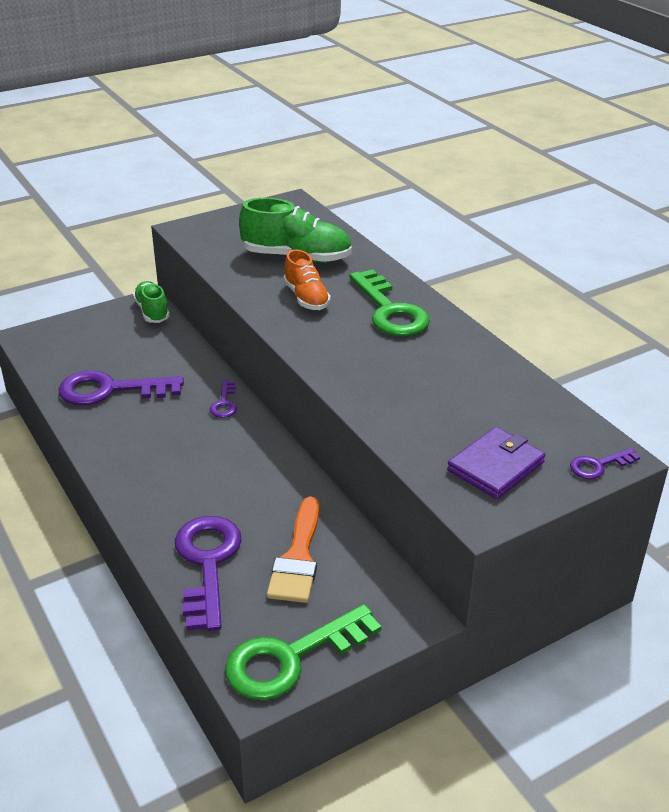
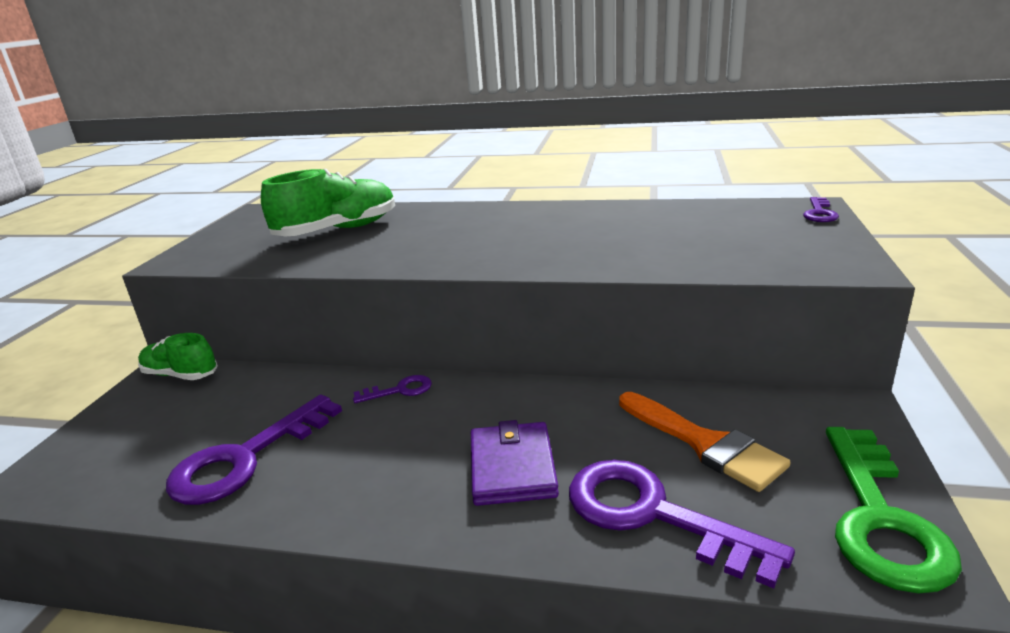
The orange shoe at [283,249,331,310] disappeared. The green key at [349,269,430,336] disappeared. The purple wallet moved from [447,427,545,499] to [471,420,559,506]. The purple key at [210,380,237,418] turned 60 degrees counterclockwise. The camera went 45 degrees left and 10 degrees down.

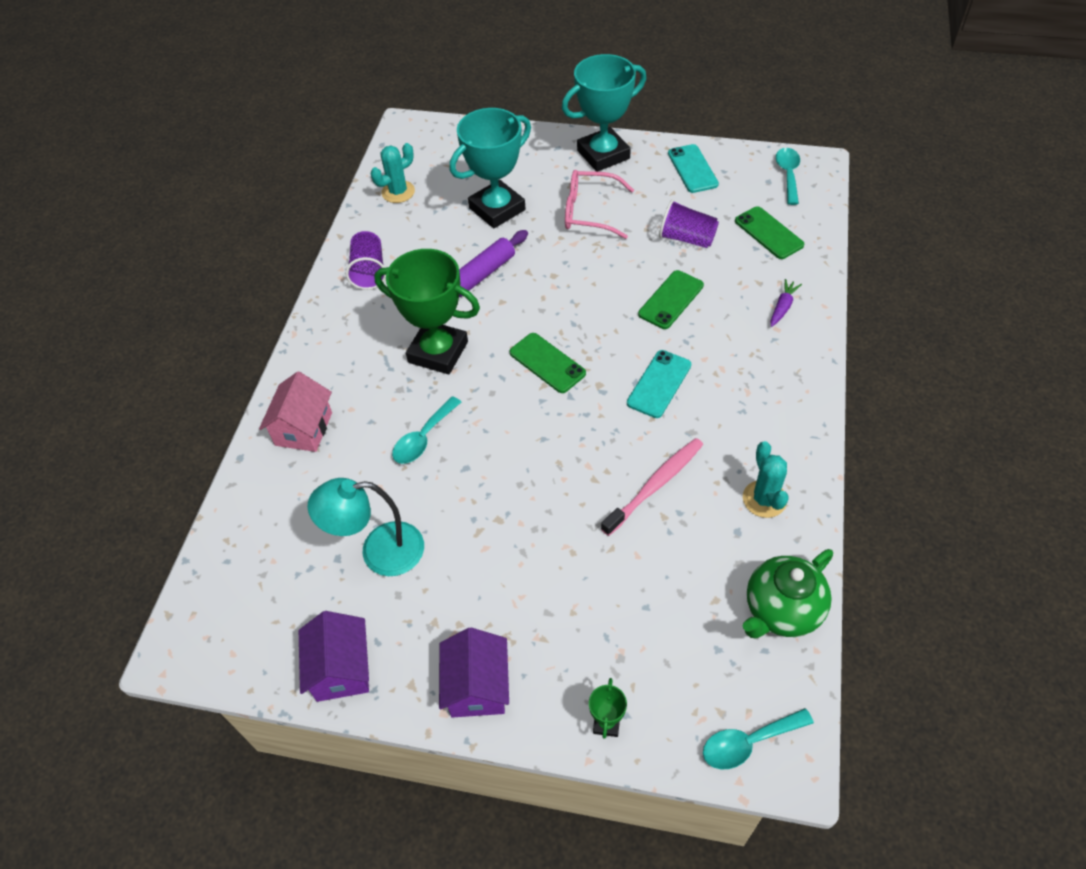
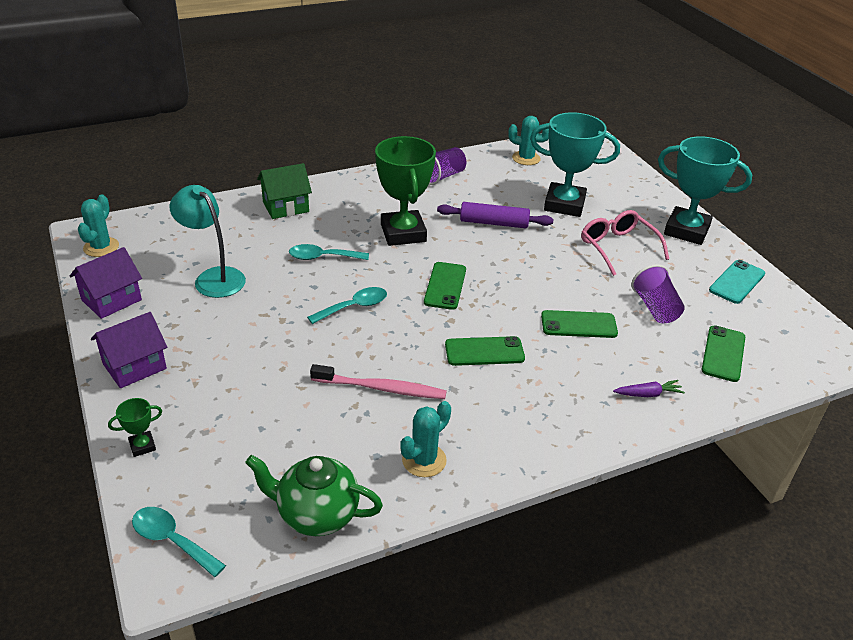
The turquoise cactus at [78,194,119,257] appeared. The turquoise spoon moved from [776,148,800,205] to [307,287,387,324]. The pink house at [259,372,332,452] became the green house at [257,163,312,219]. The turquoise phone at [627,350,691,418] became the green phone at [445,336,525,366]. The camera went 50 degrees right and 15 degrees down.

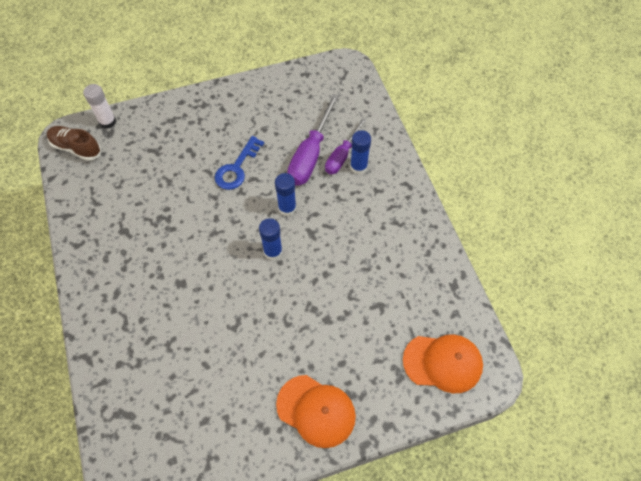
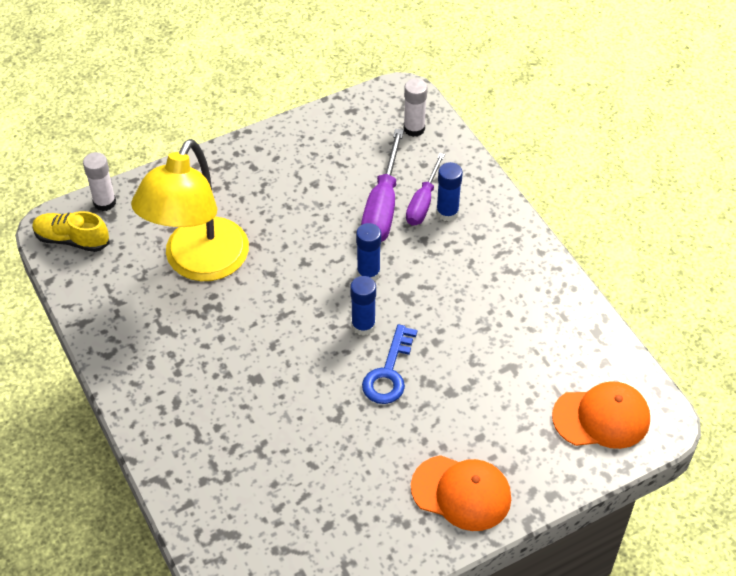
The yellow lamp at [131,139,249,281] appeared. The white glue stick at [404,79,427,137] appeared. The blue key moved from [215,136,264,190] to [362,324,417,404]. The brown shoe at [47,126,101,161] became the yellow shoe at [32,211,110,252]. The camera went 10 degrees left and 10 degrees down.

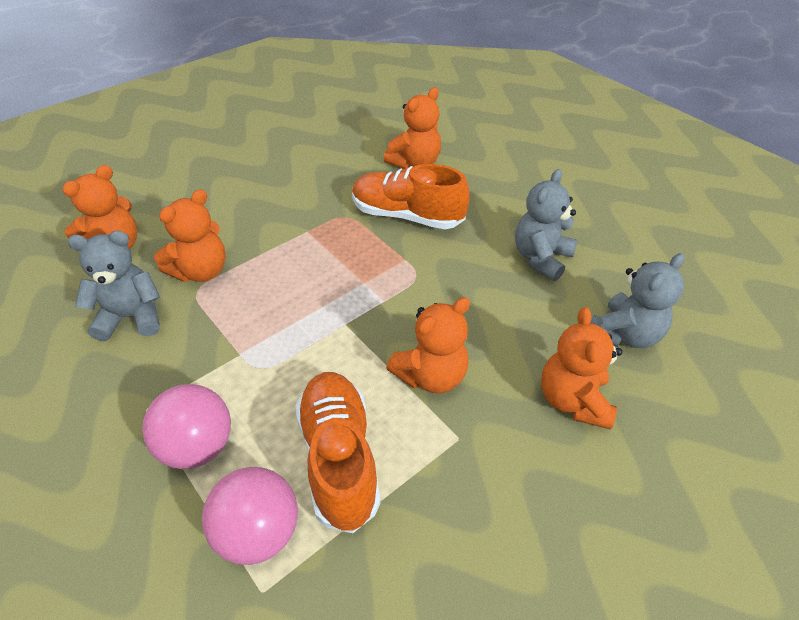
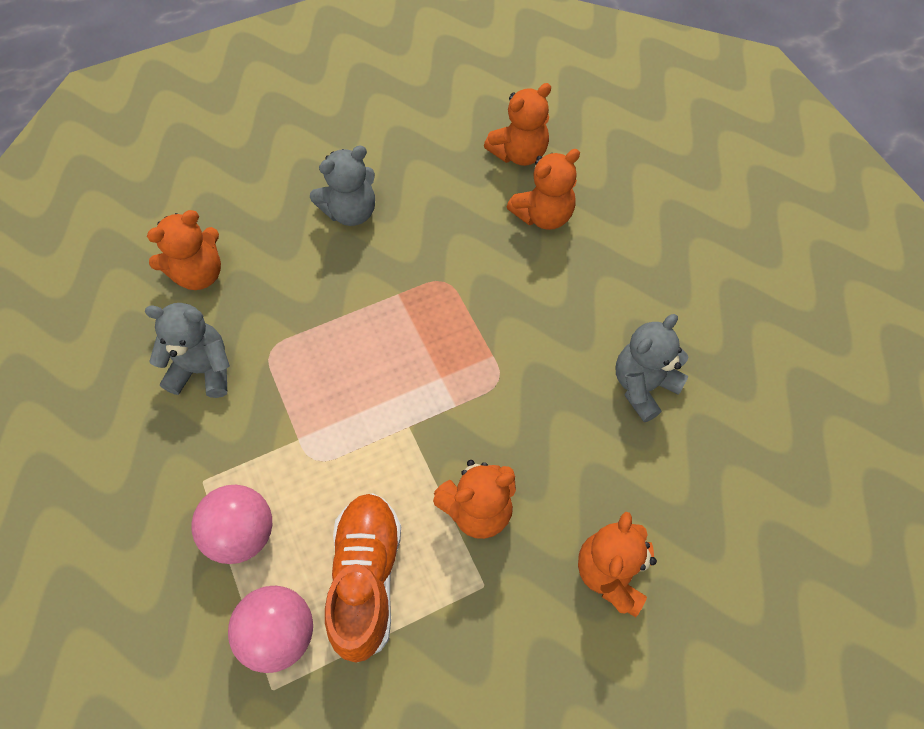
The orange shoe at [352,164,470,229] disappeared. The orange teddy bear moved from [154,189,226,282] to [484,83,551,166]. The grey teddy bear moved from [590,253,685,348] to [310,146,375,226]. The camera went 15 degrees right and 15 degrees up.

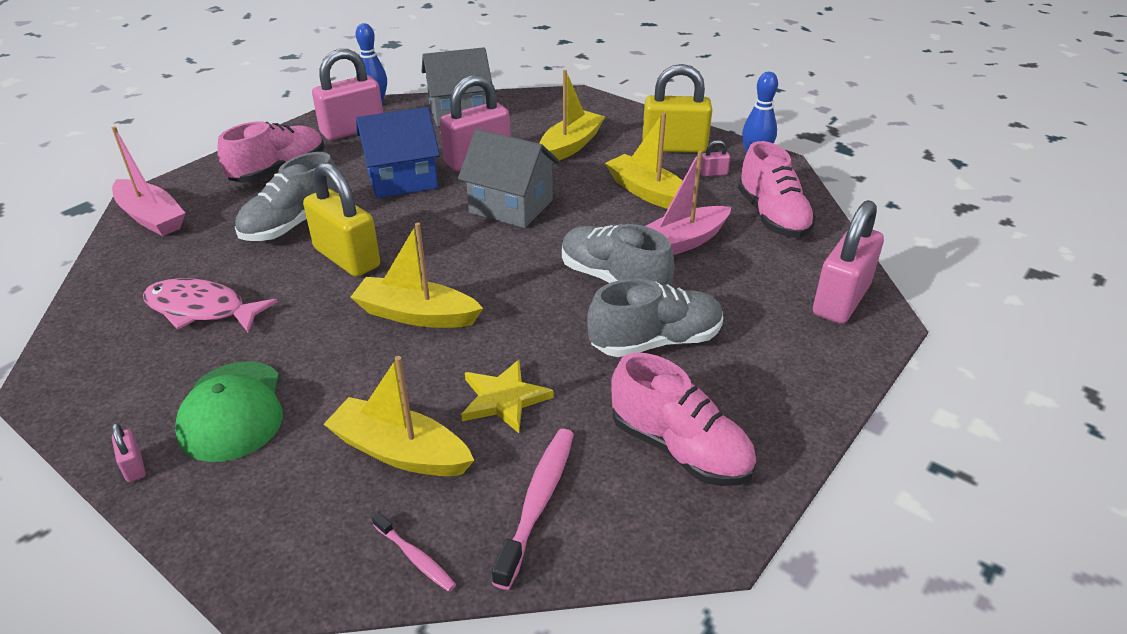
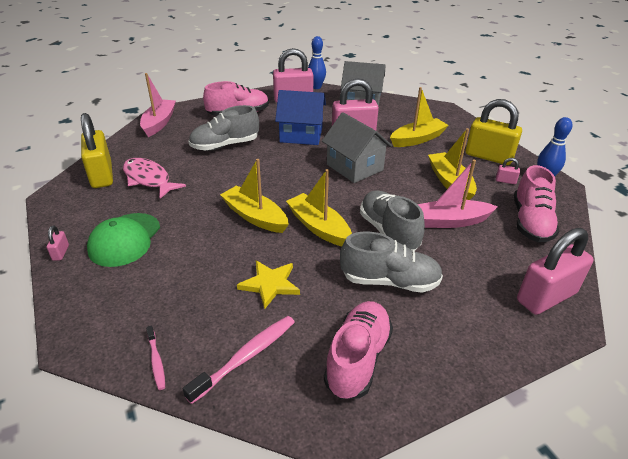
The yellow padlock moved from [303,162,380,277] to [81,113,113,188]. The yellow boat moved from [324,356,474,476] to [286,169,352,246]. The pink boat at [112,126,185,236] turned 150 degrees counterclockwise. The pink shoe at [611,353,756,486] turned 135 degrees counterclockwise. The camera went 25 degrees right and 0 degrees up.

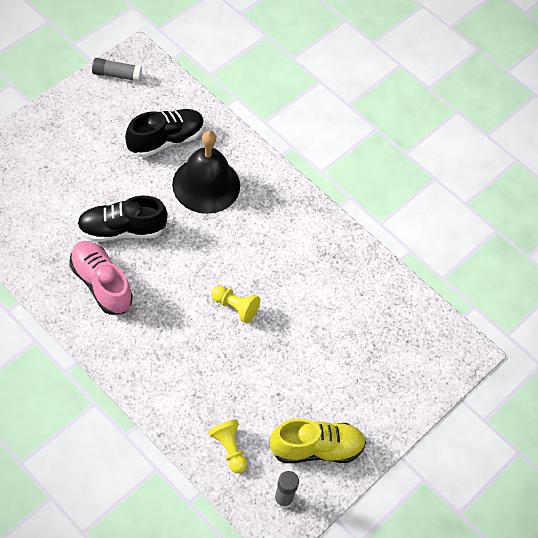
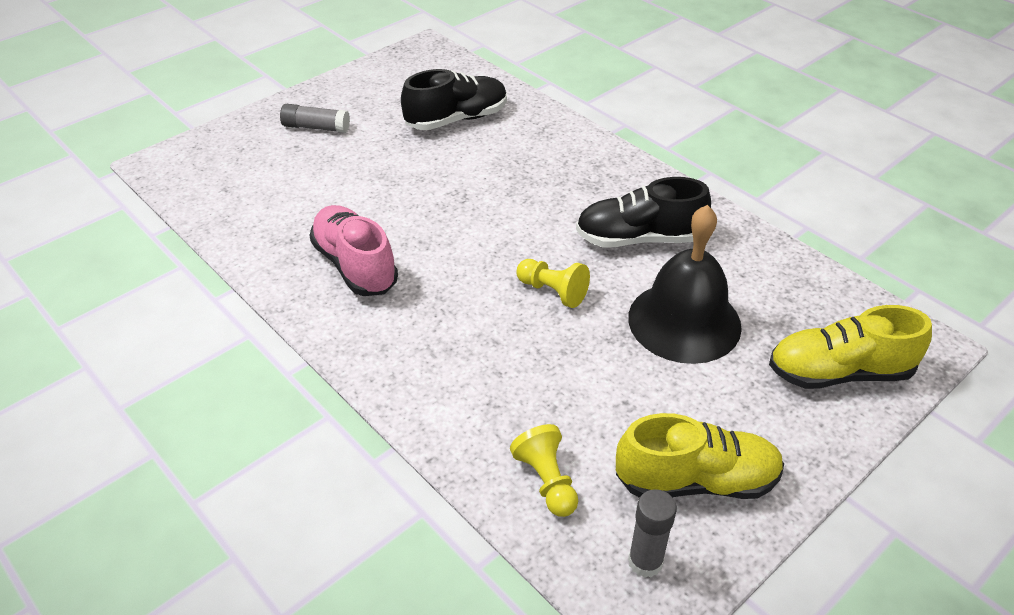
The yellow shoe at [769,305,932,389] appeared. The black shoe moved from [77,196,168,242] to [576,177,711,247]. The grey glue stick moved from [92,58,142,82] to [280,104,350,133]. The black bell moved from [172,131,240,214] to [628,205,742,364]. The camera went 10 degrees right and 15 degrees down.

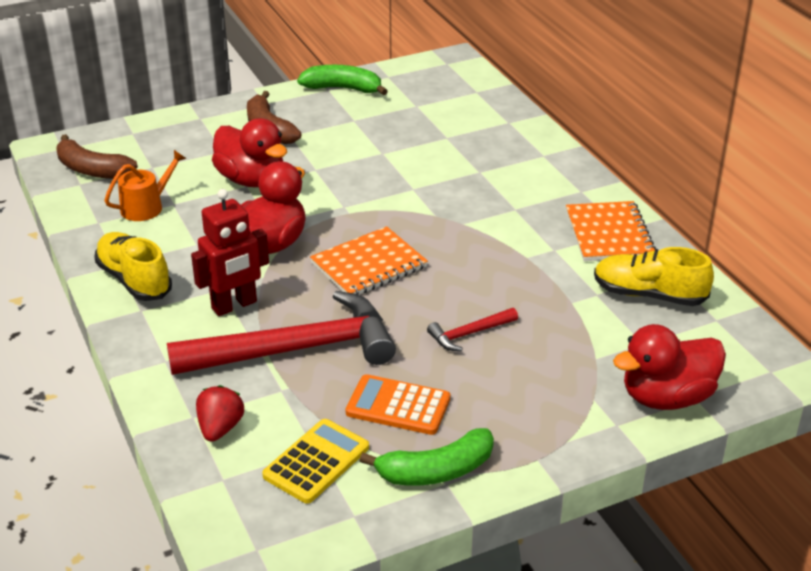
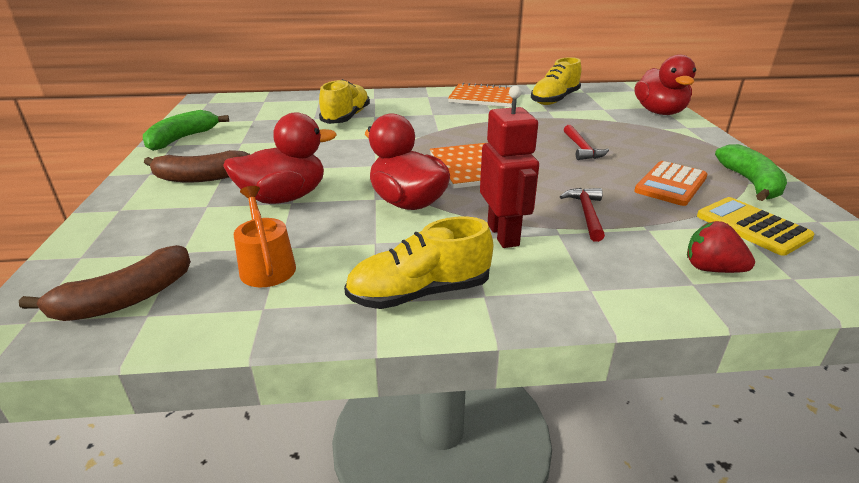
The yellow shoe at [319,79,370,124] appeared. The red hammer at [167,291,396,375] changed to 0.43 times the size. The camera went 70 degrees left and 5 degrees down.

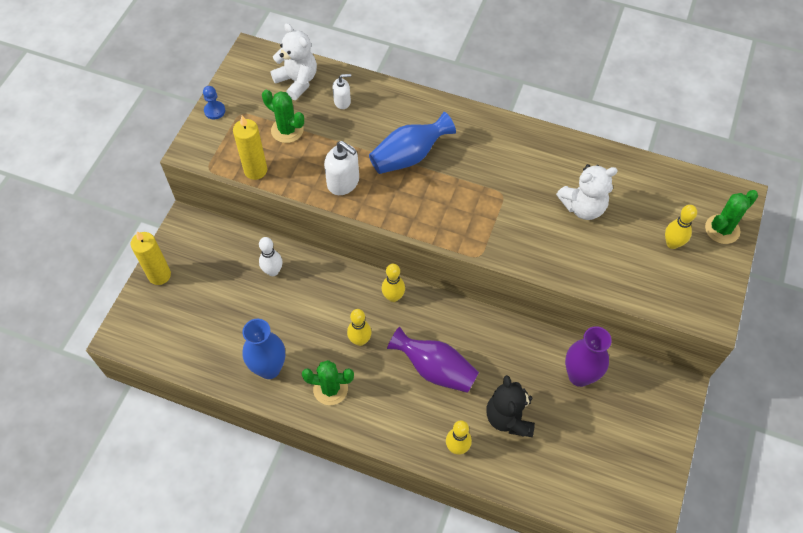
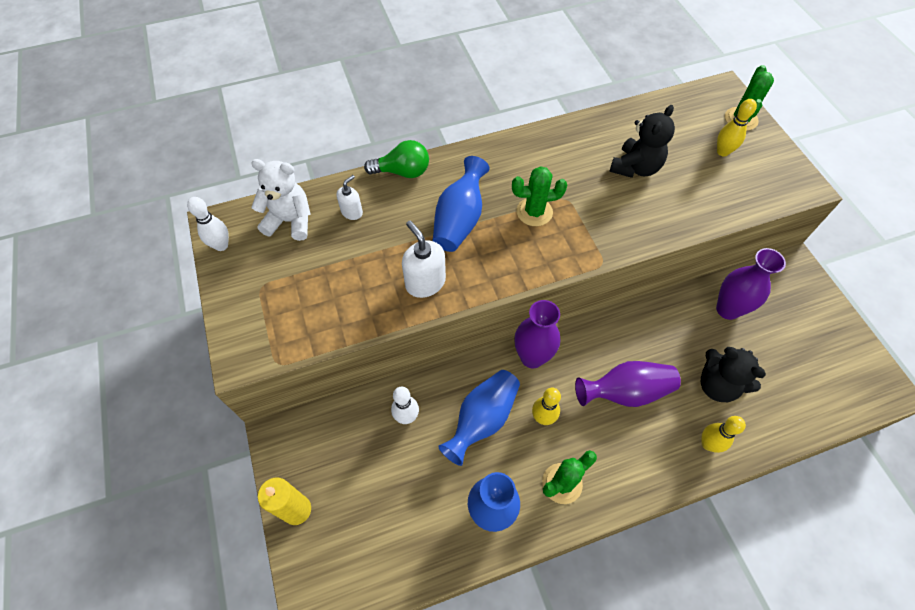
The blue pawn at [203,86,225,119] disappeared. The yellow candle at [233,116,267,180] disappeared. The white bowling pin at [187,197,229,251] appeared. The green light bulb at [364,140,429,178] appeared. The blue vase at [438,370,520,466] appeared. The green cactus moved from [262,90,304,143] to [512,166,567,226]. The yellow bowling pin at [382,264,405,302] was replaced by the purple vase at [515,300,560,368]. The white teddy bear at [556,164,618,220] became the black teddy bear at [610,105,675,178]. The white soap dispenser at [324,141,359,195] turned 120 degrees counterclockwise. The camera went 40 degrees left and 0 degrees up.

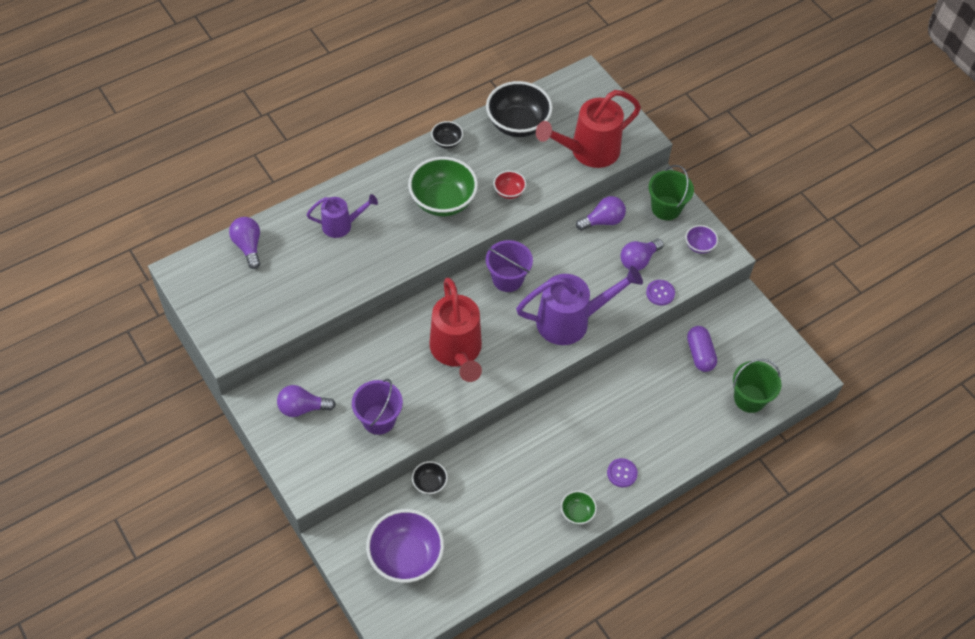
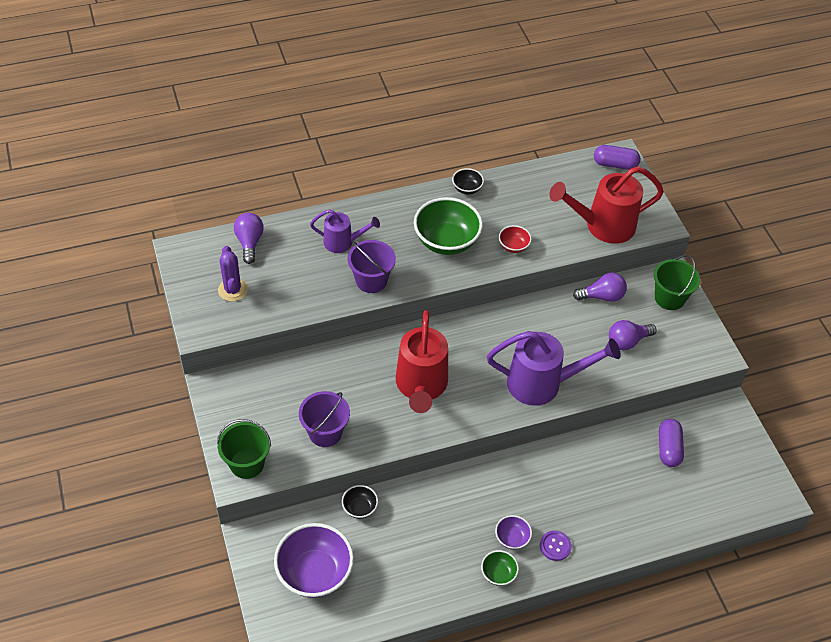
The purple light bulb at [277,385,336,417] disappeared. The black bowl at [486,81,553,137] disappeared. The purple button at [646,280,675,306] disappeared. The purple cactus at [218,246,248,302] appeared. The purple capsule at [594,145,640,170] appeared. The purple bucket moved from [486,240,533,292] to [348,240,396,293]. The purple bowl moved from [685,225,718,254] to [495,515,532,550]. The green bucket moved from [733,359,781,413] to [217,419,271,479]. The camera went 15 degrees right and 5 degrees down.

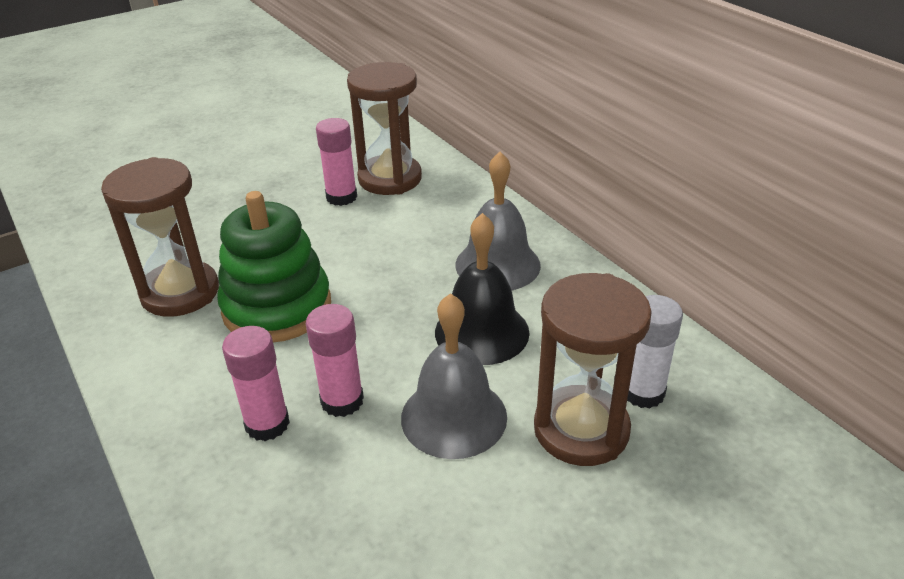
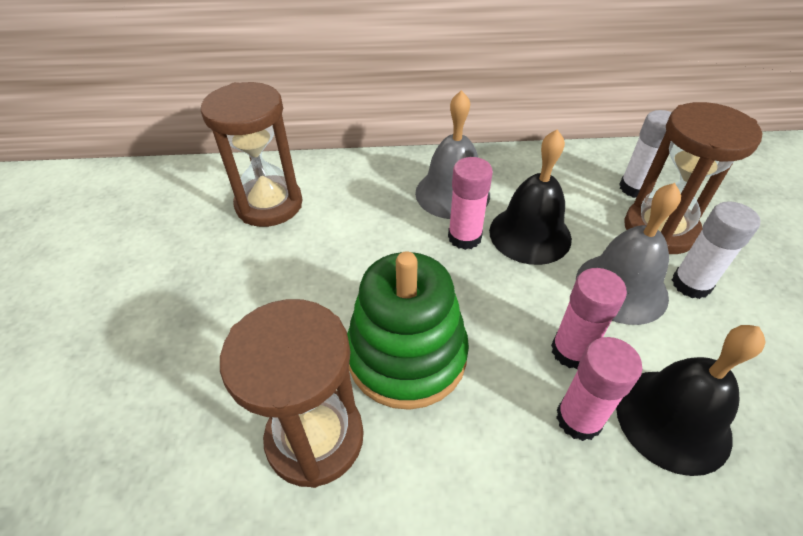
The black bell at [616,325,766,476] appeared. The white glue stick at [672,201,760,299] appeared. The pink glue stick moved from [316,118,357,206] to [448,157,493,250]. The camera went 60 degrees left and 10 degrees up.

